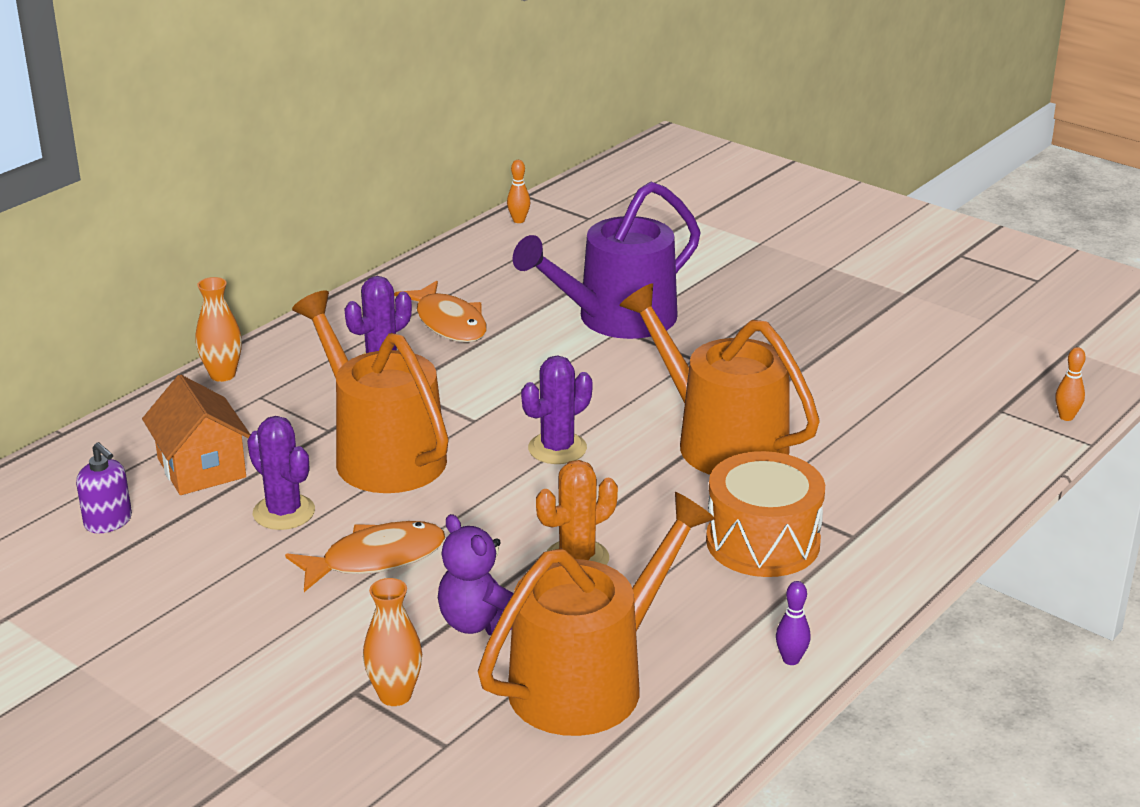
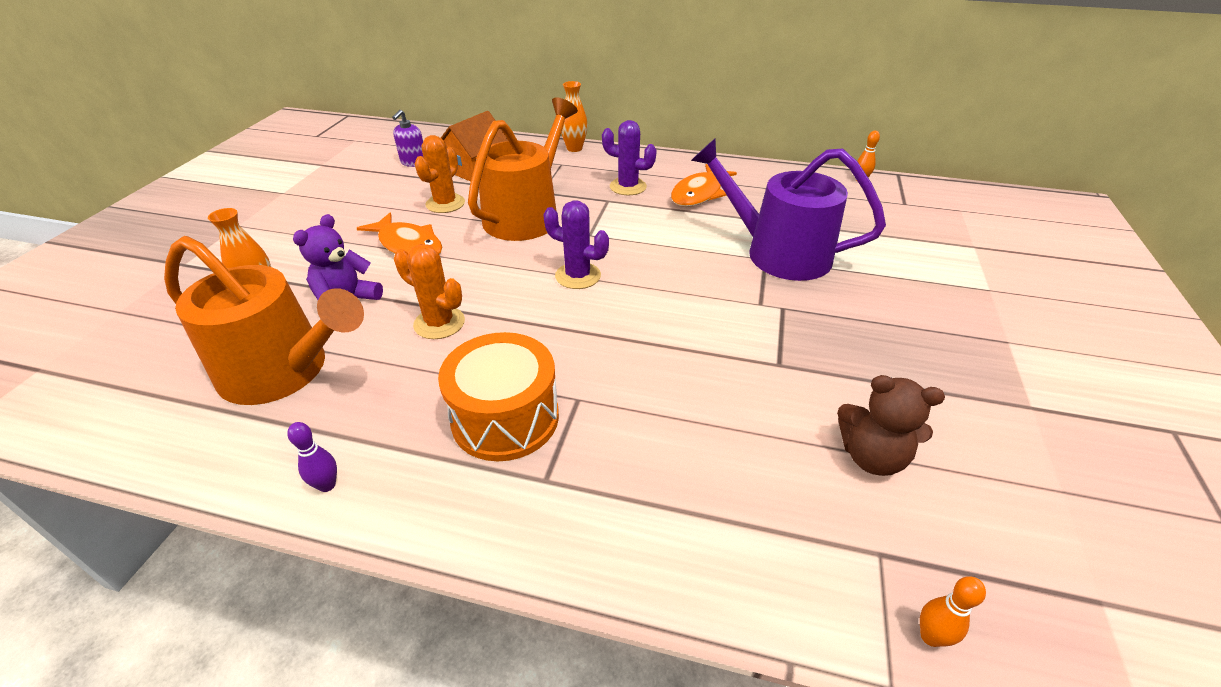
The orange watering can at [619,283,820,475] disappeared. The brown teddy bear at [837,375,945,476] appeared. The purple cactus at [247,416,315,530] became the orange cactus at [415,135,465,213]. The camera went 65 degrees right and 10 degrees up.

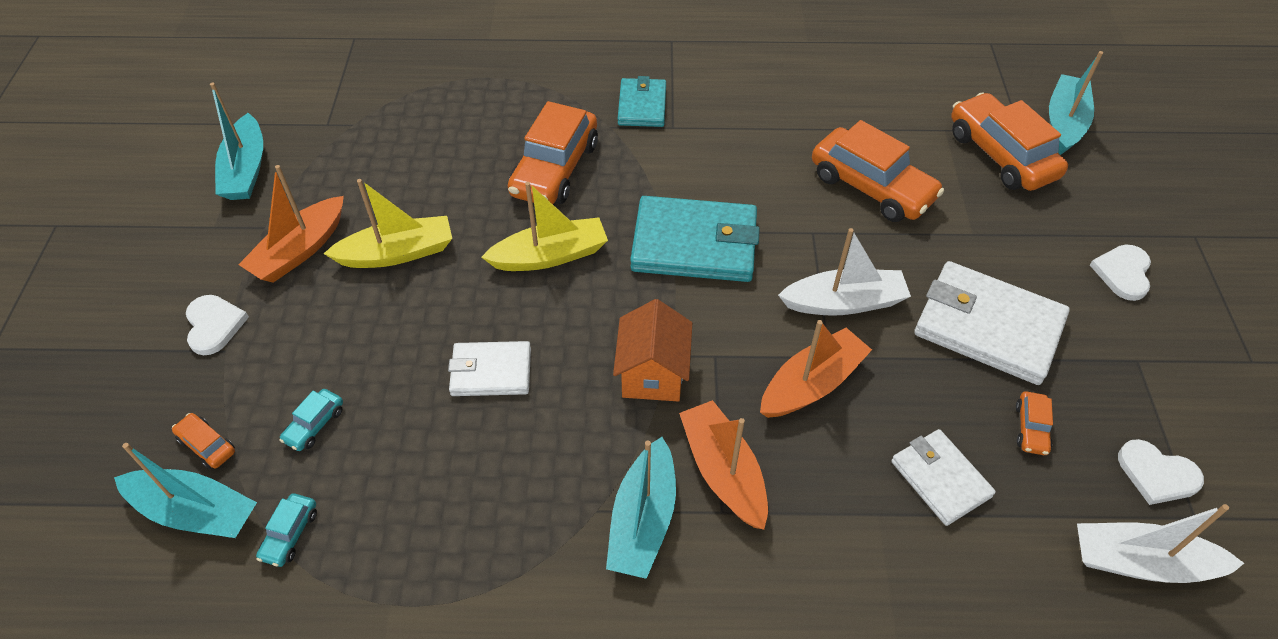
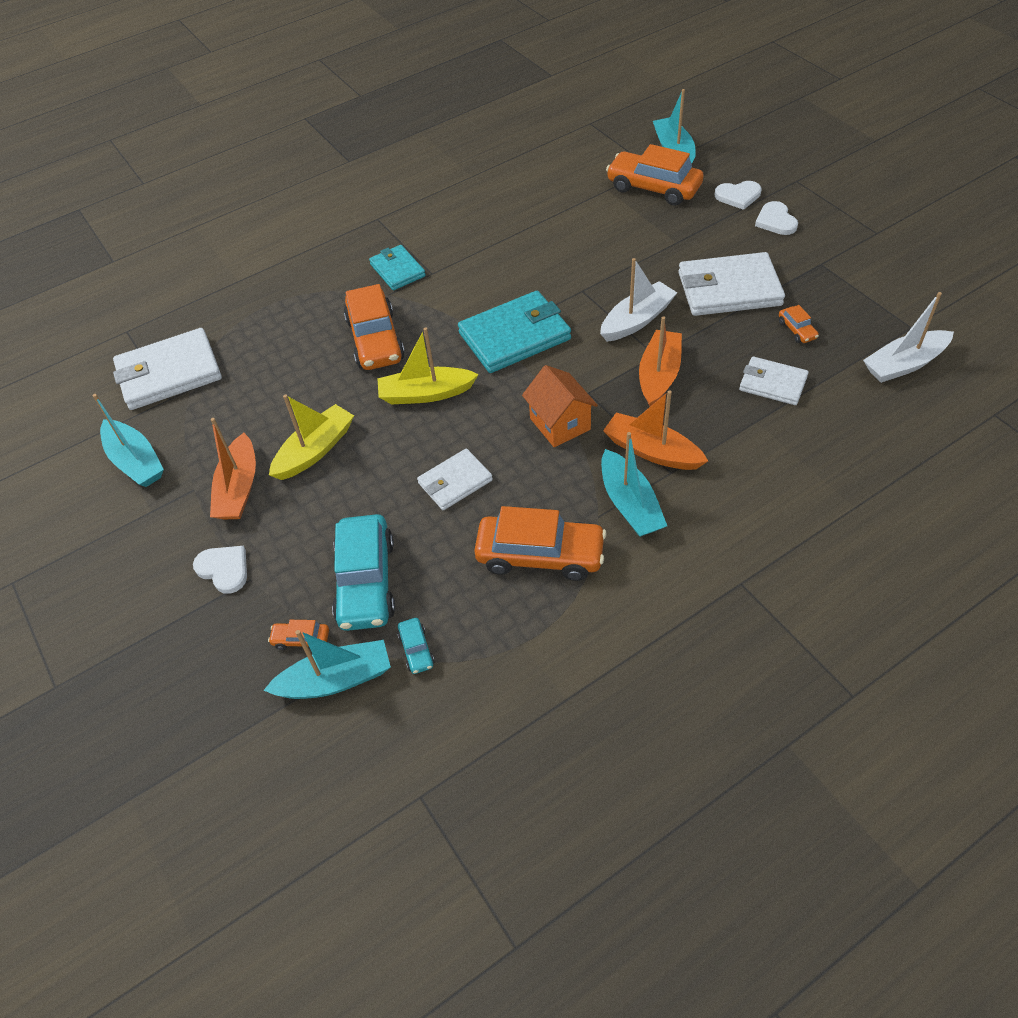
The white wallet at [113,328,222,410] appeared. The orange car moved from [812,120,944,222] to [474,506,607,581]. The white heart moved from [1118,439,1204,505] to [715,181,762,210]. The yellow boat at [481,182,608,271] turned 135 degrees counterclockwise. The turquoise car at [279,389,343,451] changed to 2.27 times the size. The camera went 30 degrees left and 0 degrees up.

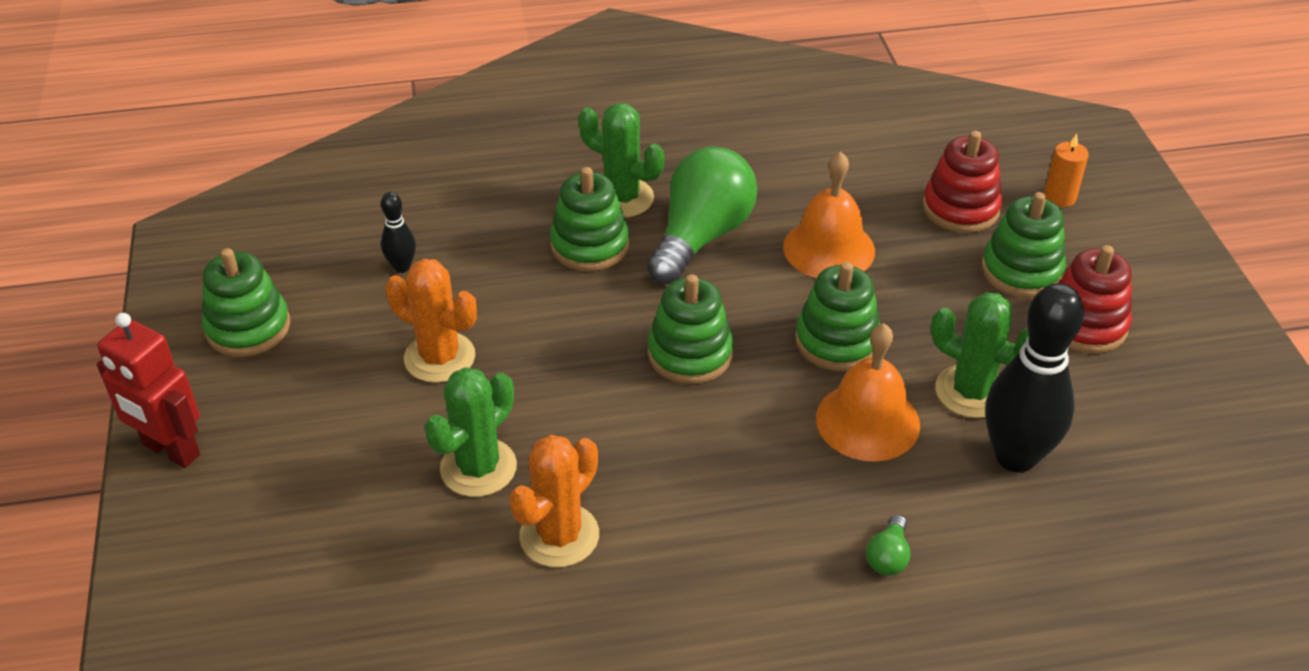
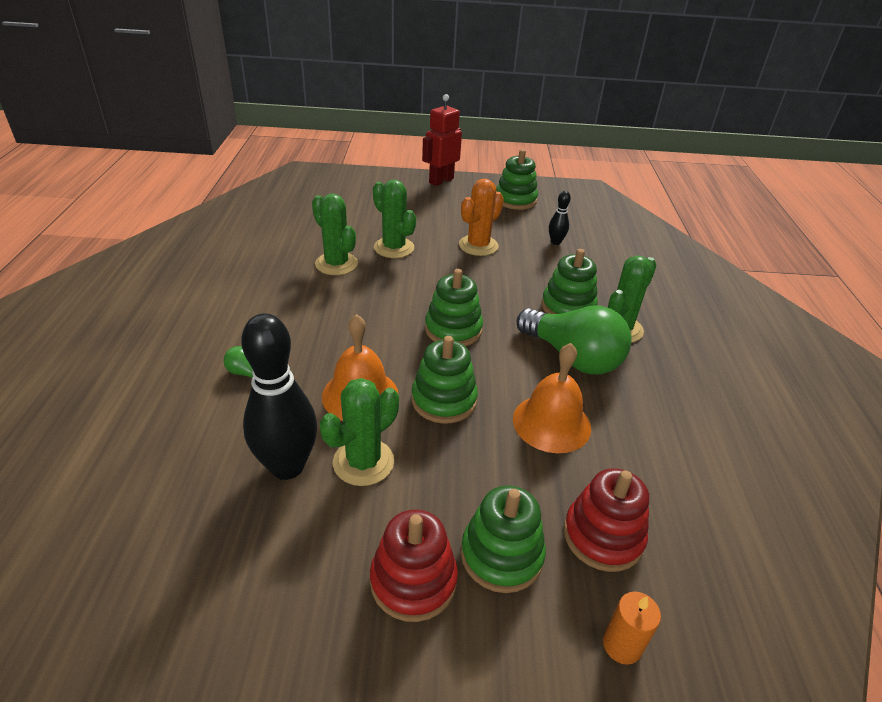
The orange cactus at [509,435,599,567] became the green cactus at [312,194,358,275]. The camera went 100 degrees right and 5 degrees down.

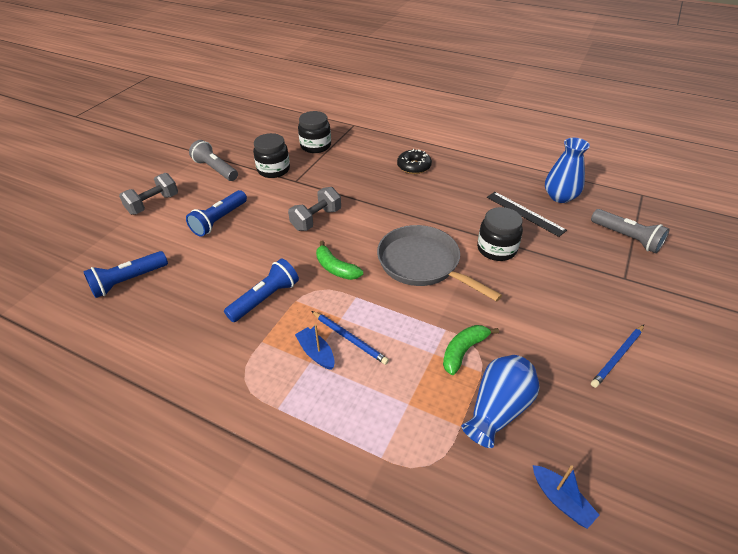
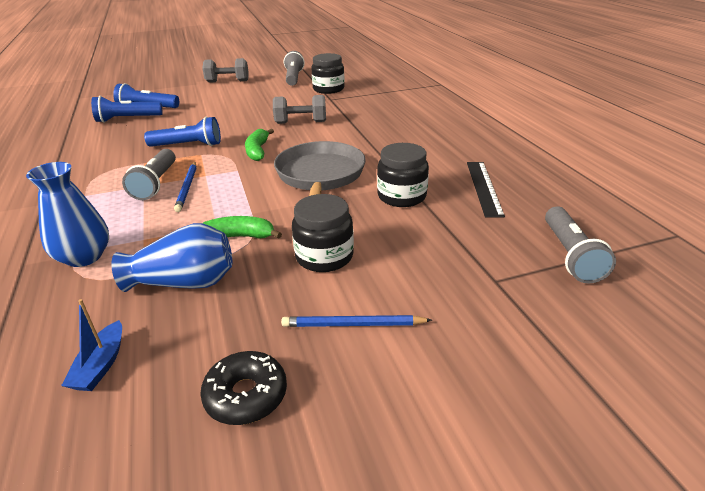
The blue flashlight moved from [186,190,247,237] to [91,96,163,123]. The black jar moved from [298,111,331,153] to [292,194,354,272]. The black donut moved from [397,149,432,174] to [200,351,287,425]. The blue vase moved from [545,138,590,203] to [26,162,109,267]. The blue boat at [295,324,335,370] was replaced by the grey flashlight at [122,149,176,200]. The camera went 45 degrees right and 10 degrees down.

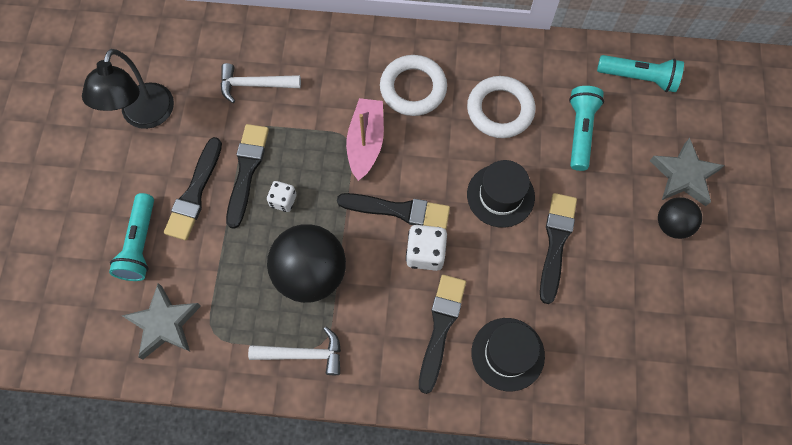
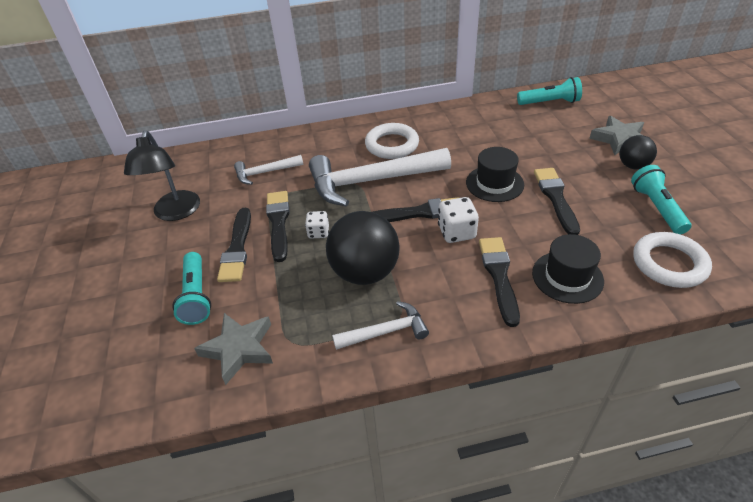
The white ring moved from [467,76,535,138] to [633,232,712,288]. The turquoise flashlight moved from [569,86,604,171] to [631,165,691,235]. The pink boat at [346,98,384,181] was replaced by the white hammer at [309,148,451,207]. The camera went 15 degrees left and 25 degrees down.

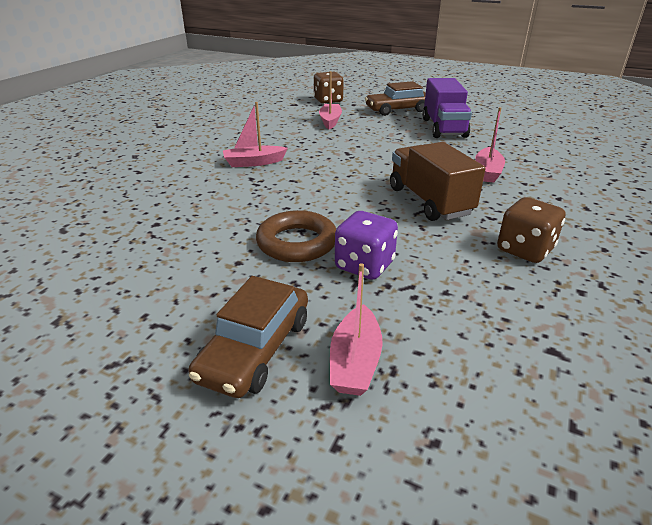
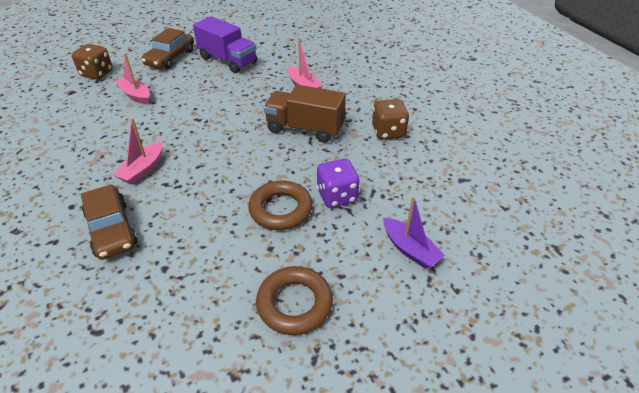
The brown ring at [256,266,333,335] appeared. The brown car moved from [188,276,308,398] to [81,184,138,260]. The pink boat at [330,263,383,396] became the purple boat at [383,196,445,269]. The camera went 50 degrees left and 10 degrees up.

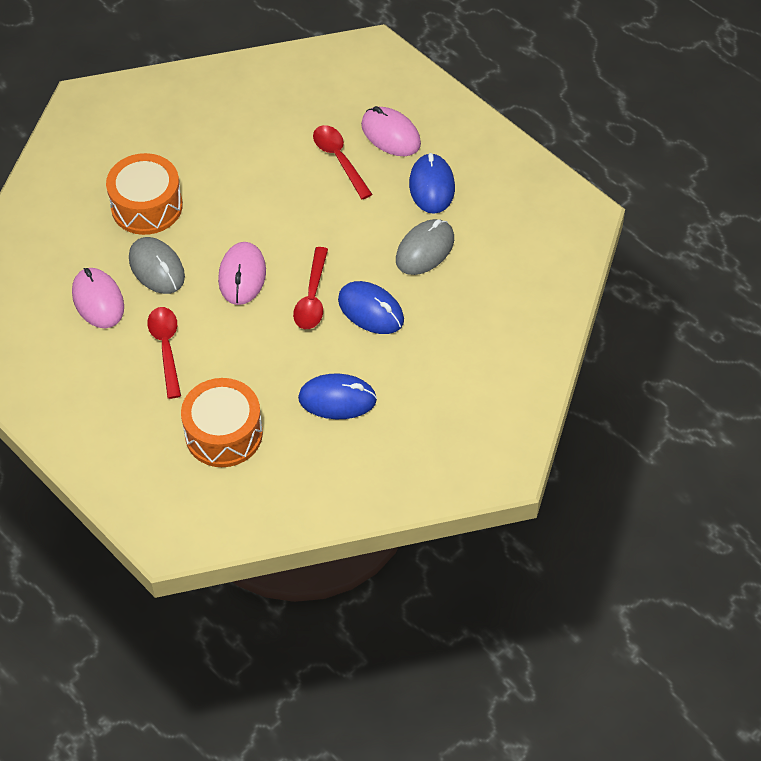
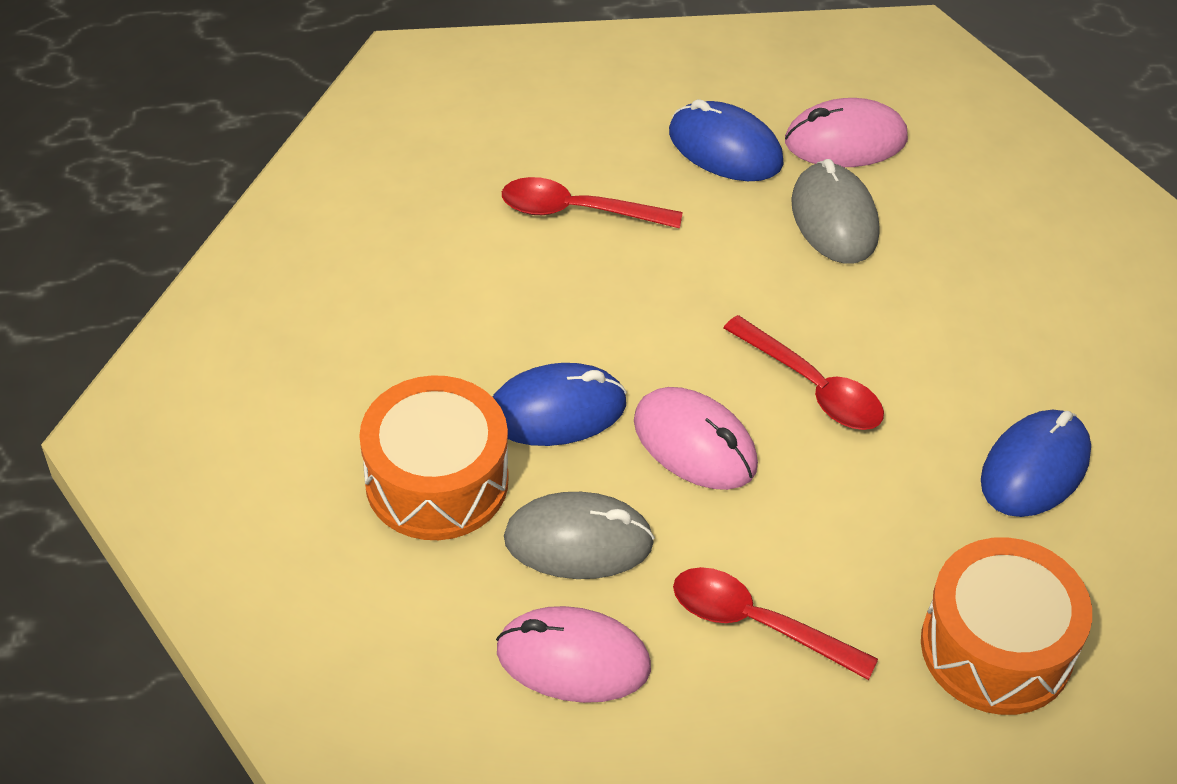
The blue mouse moved from [338,281,404,334] to [493,363,627,446]. The pink mouse moved from [361,106,421,156] to [785,98,908,167]. The camera went 55 degrees left and 5 degrees down.

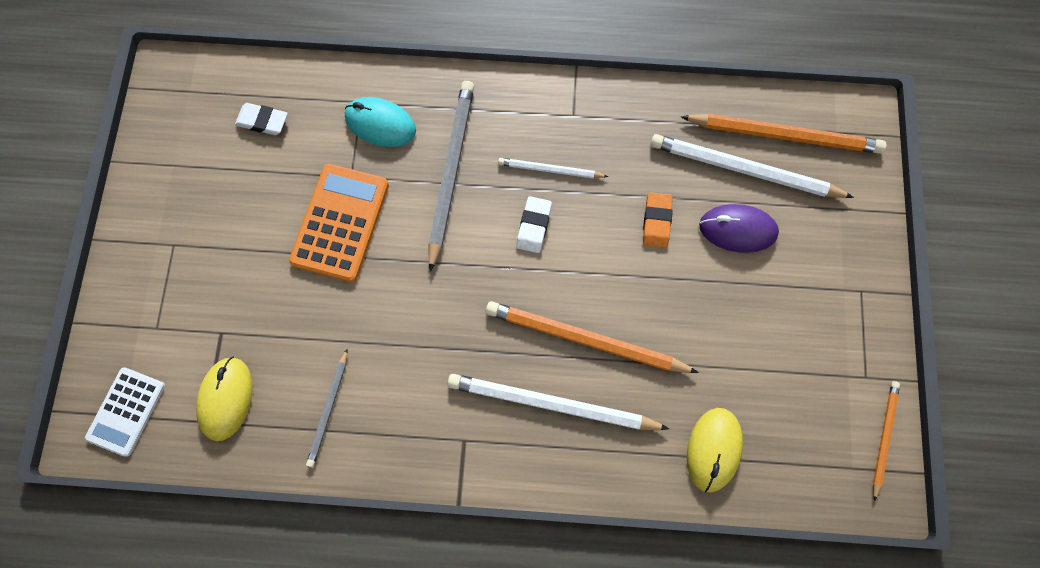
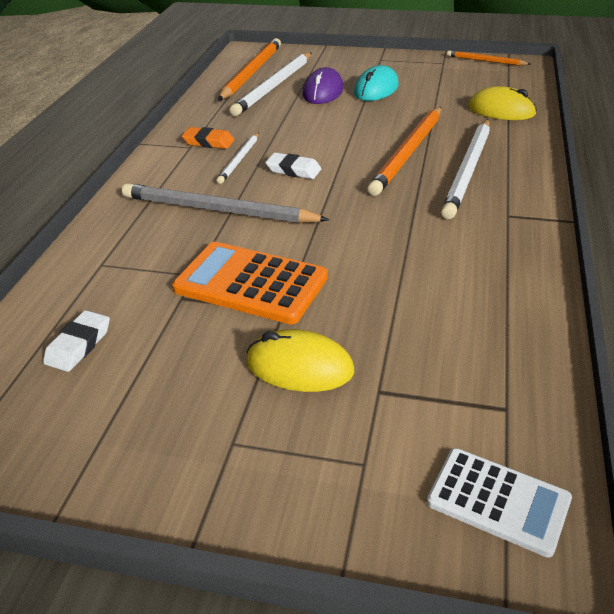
The grey pencil at [306,349,347,467] disappeared. The yellow mouse moved from [196,357,252,441] to [246,329,354,392]. The turquoise mouse moved from [345,97,416,147] to [354,65,399,101]. The orange eraser moved from [643,192,673,248] to [182,127,234,149]. The camera went 80 degrees left and 35 degrees down.

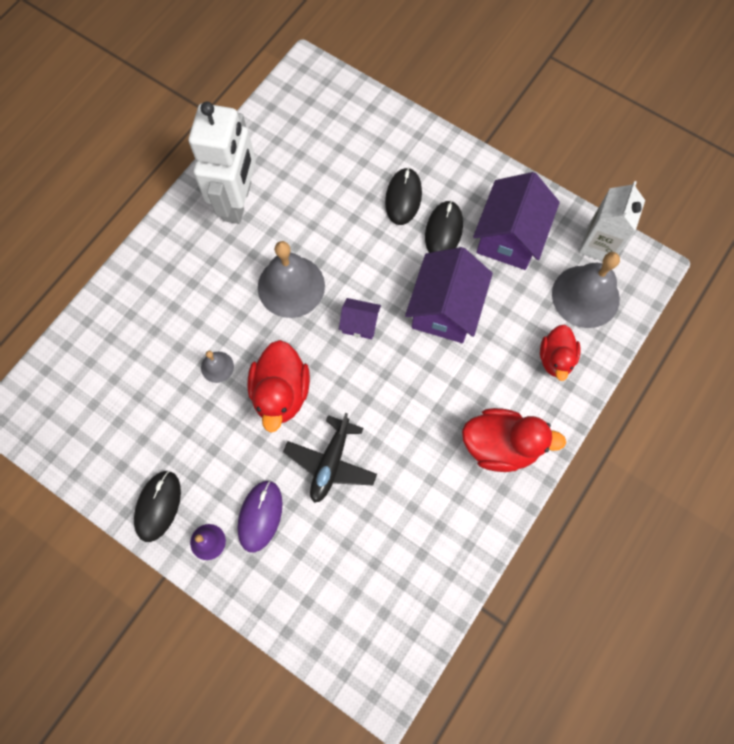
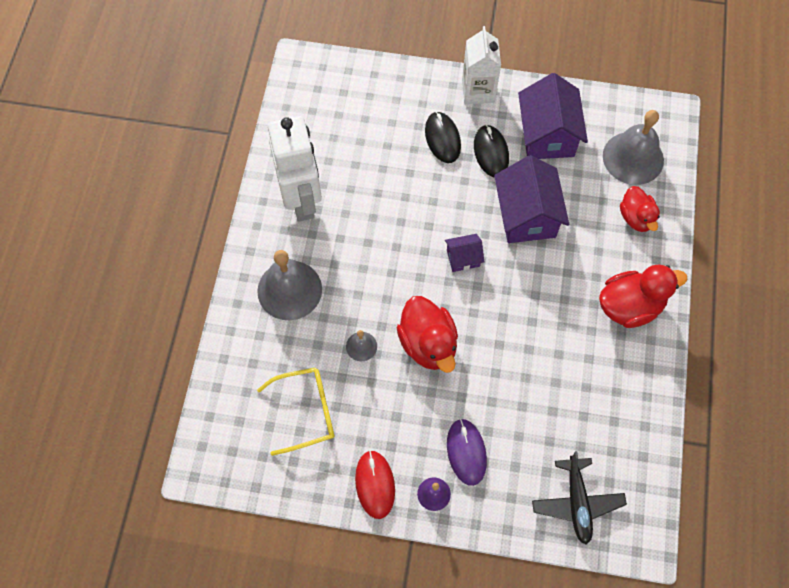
The yellow glasses at [257,367,334,456] appeared. The grey bell moved from [258,241,325,318] to [257,250,322,320]. The black plane moved from [283,413,377,503] to [532,451,627,544]. The white carton moved from [579,181,645,261] to [462,26,501,104]. The black mouse at [134,470,181,542] became the red mouse at [355,450,395,519]. The camera went 25 degrees left and 5 degrees down.

